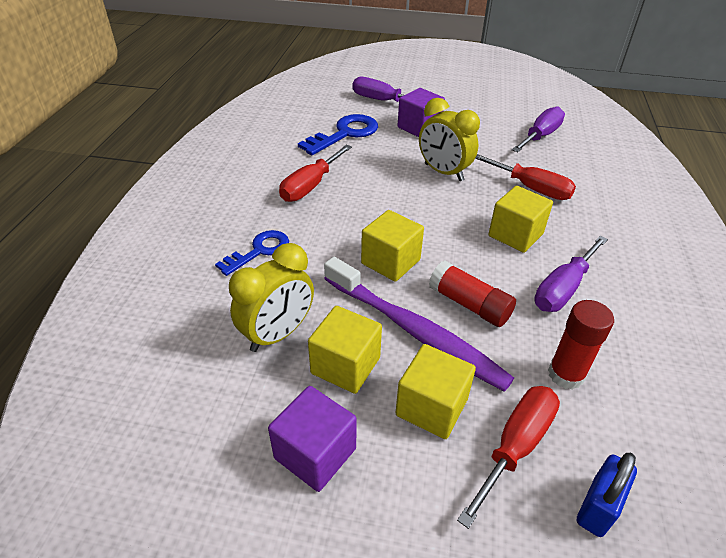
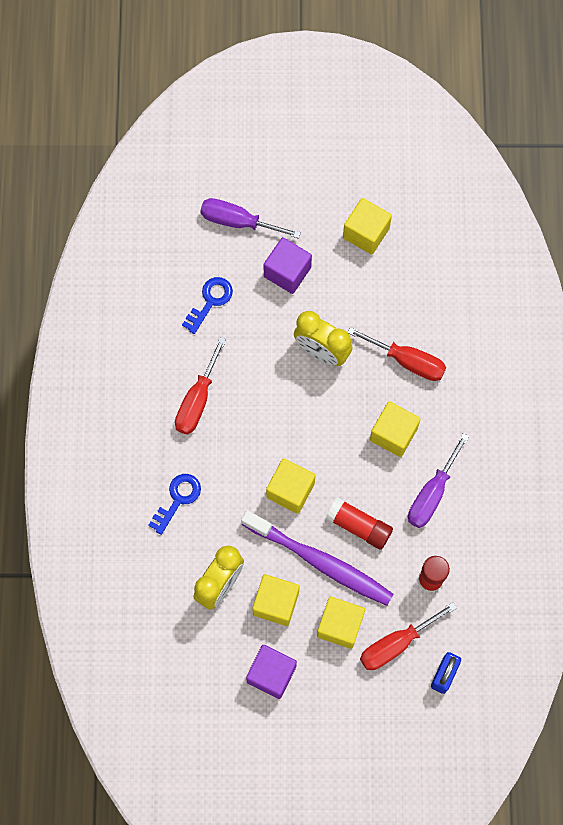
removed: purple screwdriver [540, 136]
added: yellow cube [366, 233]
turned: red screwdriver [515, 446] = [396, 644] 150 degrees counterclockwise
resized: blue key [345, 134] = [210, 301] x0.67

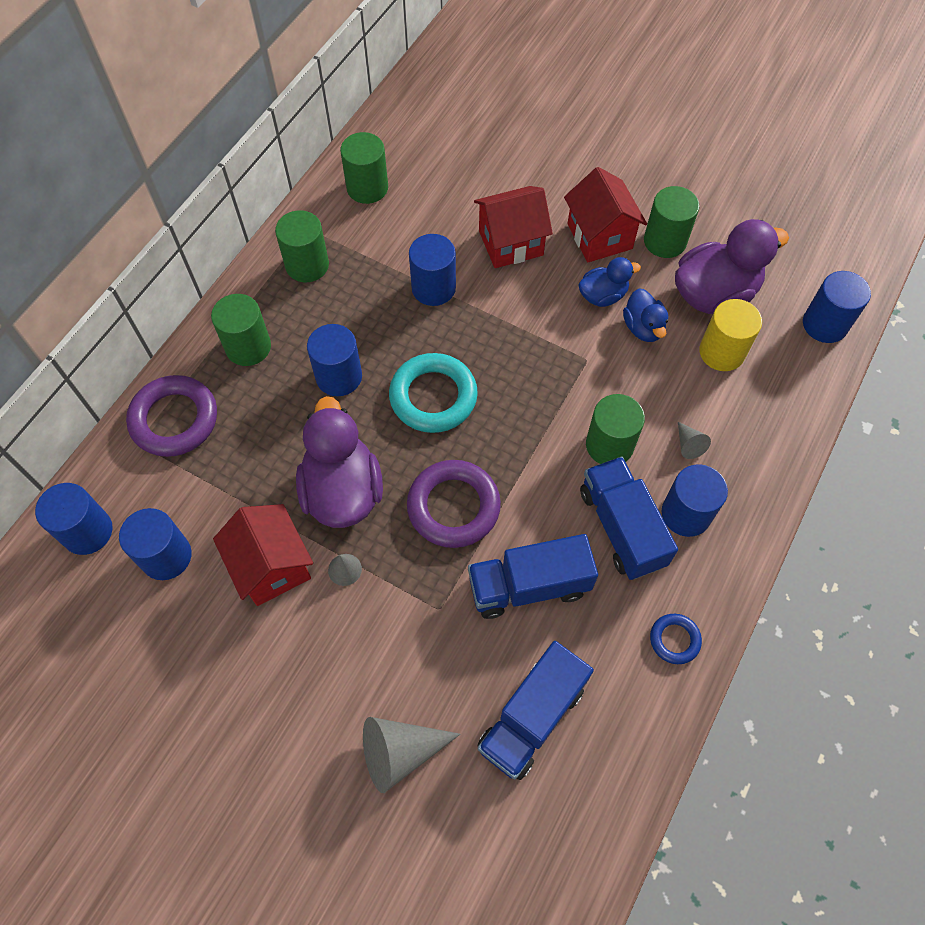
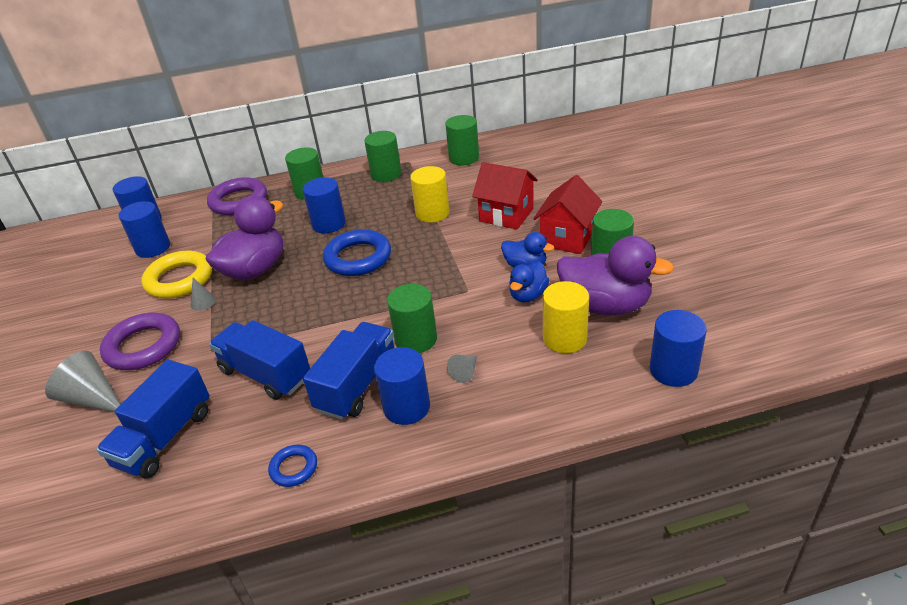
moved: purple ring [453, 507] to [143, 346]
replaced: red house [272, 566] to yellow ring [179, 279]
recoloured: turquoise ring [433, 397] to blue ring [358, 258]; blue cylinder [433, 288] to yellow cylinder [432, 213]
turned: blue truck [532, 717] = [165, 438] 60 degrees counterclockwise

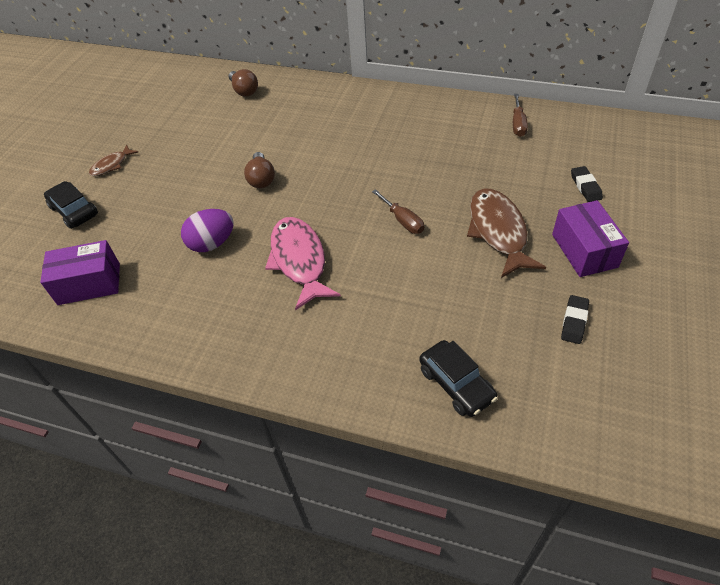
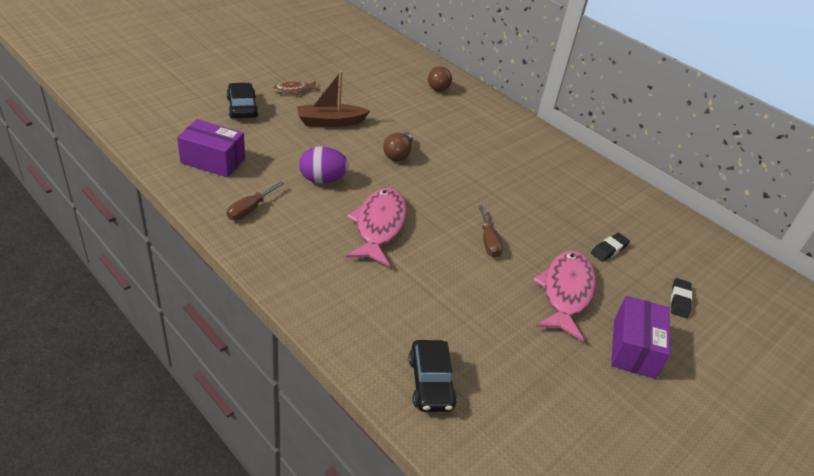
added: brown boat [330, 122]
moved: brown screwdriver [518, 124] to [250, 209]; black eraser [574, 321] to [609, 249]
recoloured: brown fish [498, 231] to pink fish [566, 292]

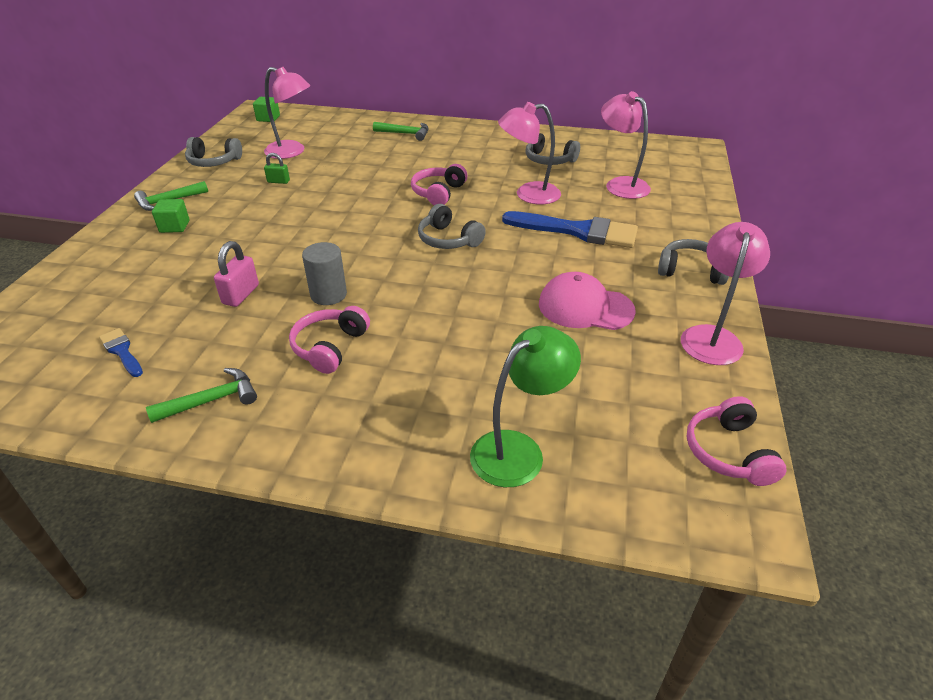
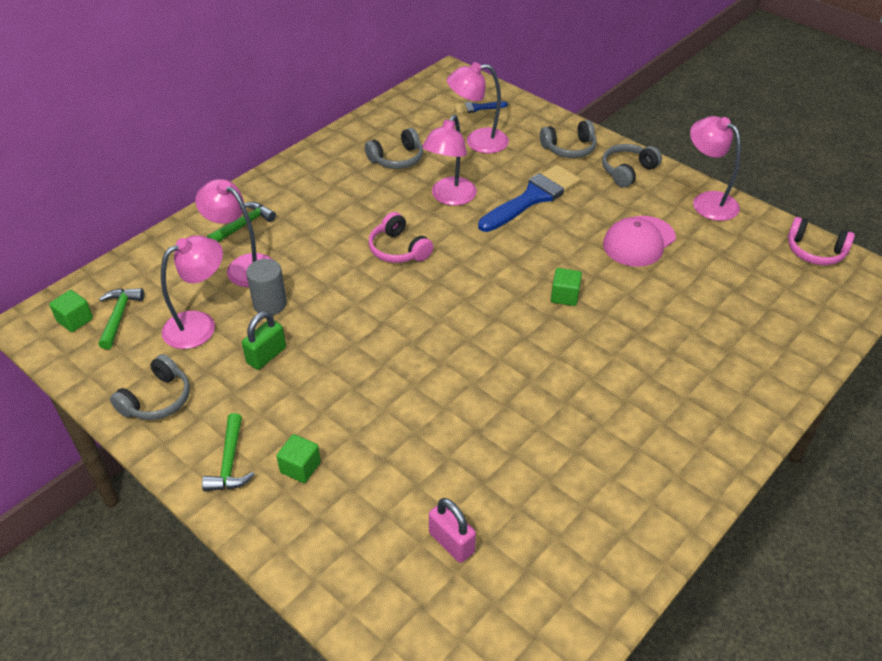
removed: pink headphones [330, 347]; green lamp [518, 450]
added: pink lamp [243, 266]; green cube [564, 296]
moved: green hammer [212, 400] to [119, 316]; grey cylinder [328, 295] to [270, 304]; pink padlock [241, 294] to [451, 542]; blue brush [122, 351] to [477, 108]; grey headphones [448, 239] to [569, 148]
resized: green padlock [278, 181] = [266, 355] x1.54

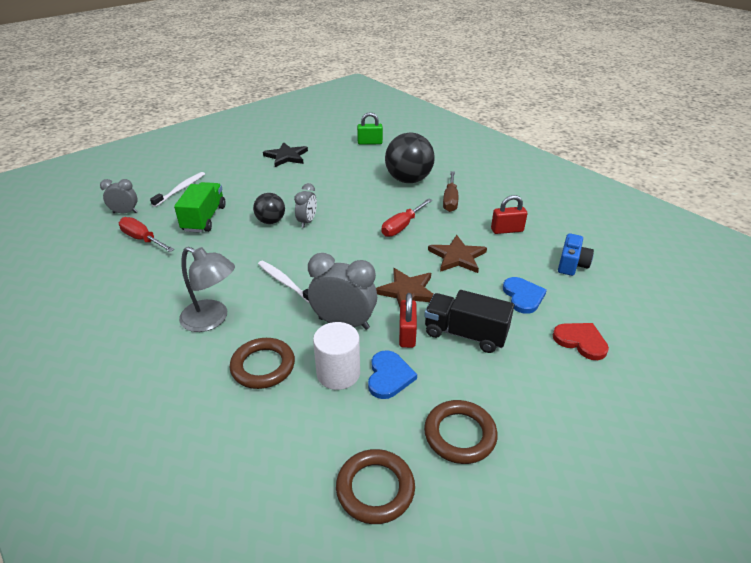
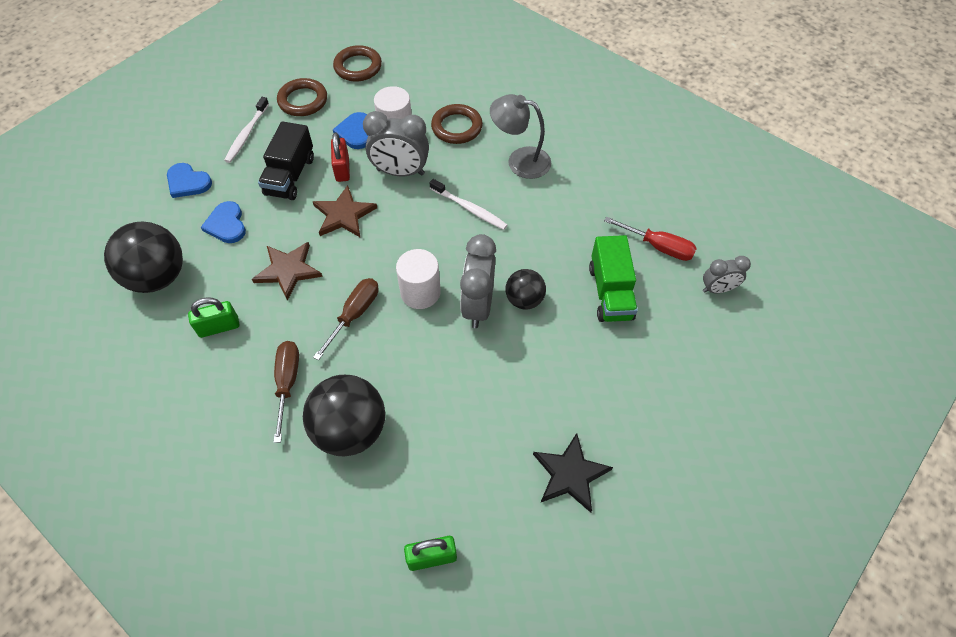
added: white cylinder [420, 292]
moved: white toothbrush [181, 189] to [247, 134]
replaced: blue camera [571, 264] to black ball [158, 277]
recoloured: red heart [581, 341] to blue heart [188, 182]; red padlock [507, 230] to green padlock [219, 327]; red screwdriver [402, 226] to brown screwdriver [354, 315]
turned: black truck [465, 334] = [290, 176] 90 degrees clockwise
resized: grey clock [307, 222] = [478, 306] x1.68

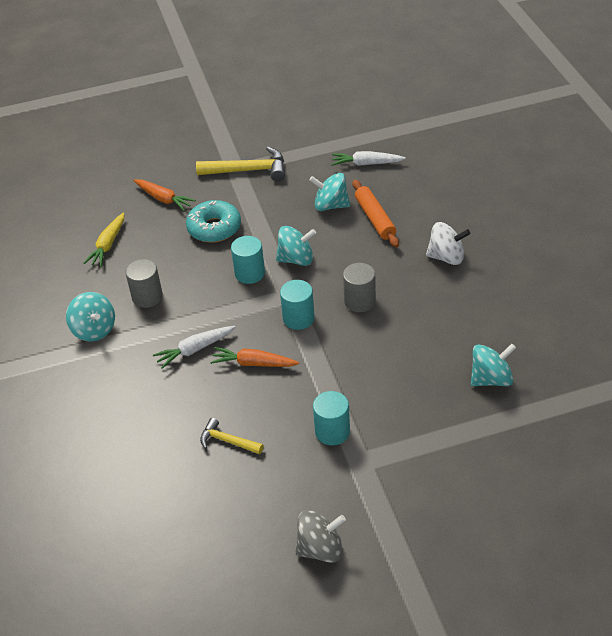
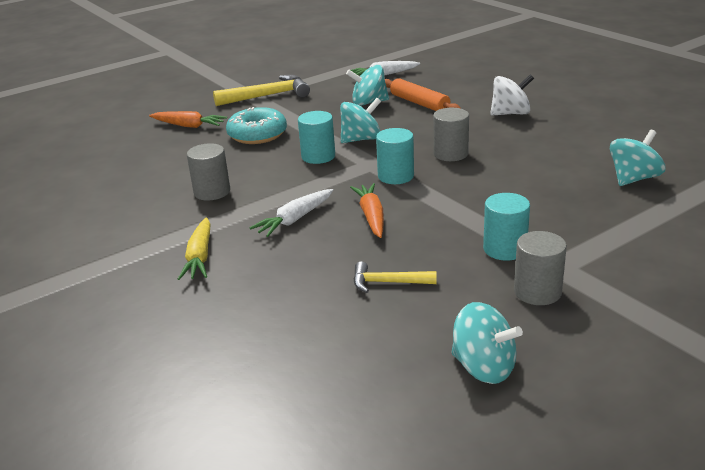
removed: grey spinning top [320, 549]
added: grey cylinder [537, 292]
moved: yellow carrot [108, 245] to [200, 257]; turquoise spinning top [94, 330] to [483, 367]
turned: orange carrot [253, 363] = [371, 216] 90 degrees clockwise

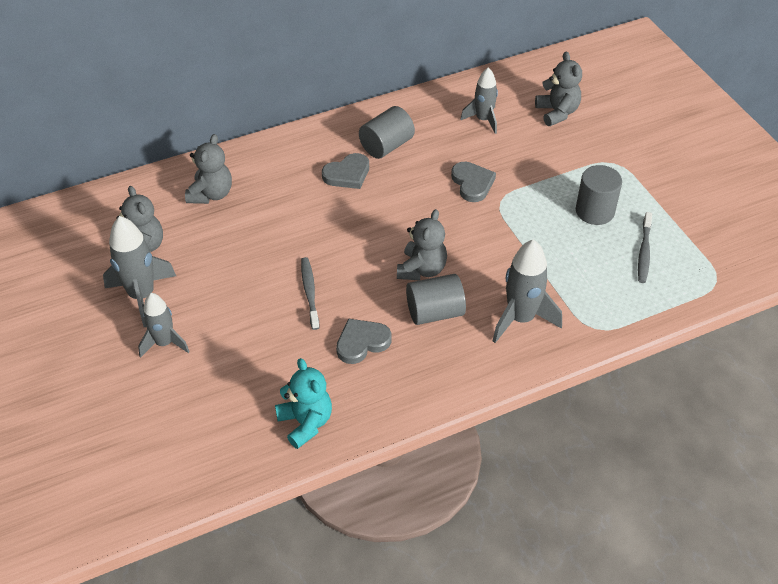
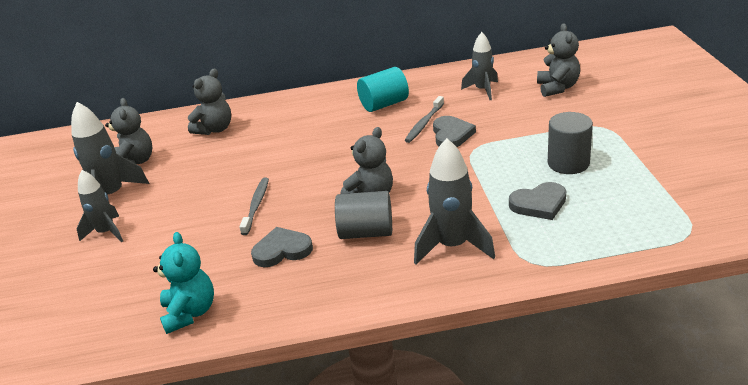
moved: grey toothbrush [644, 252] to [424, 124]; grey heart [347, 174] to [539, 204]
recoloured: grey cylinder [386, 146] to turquoise cylinder [384, 104]

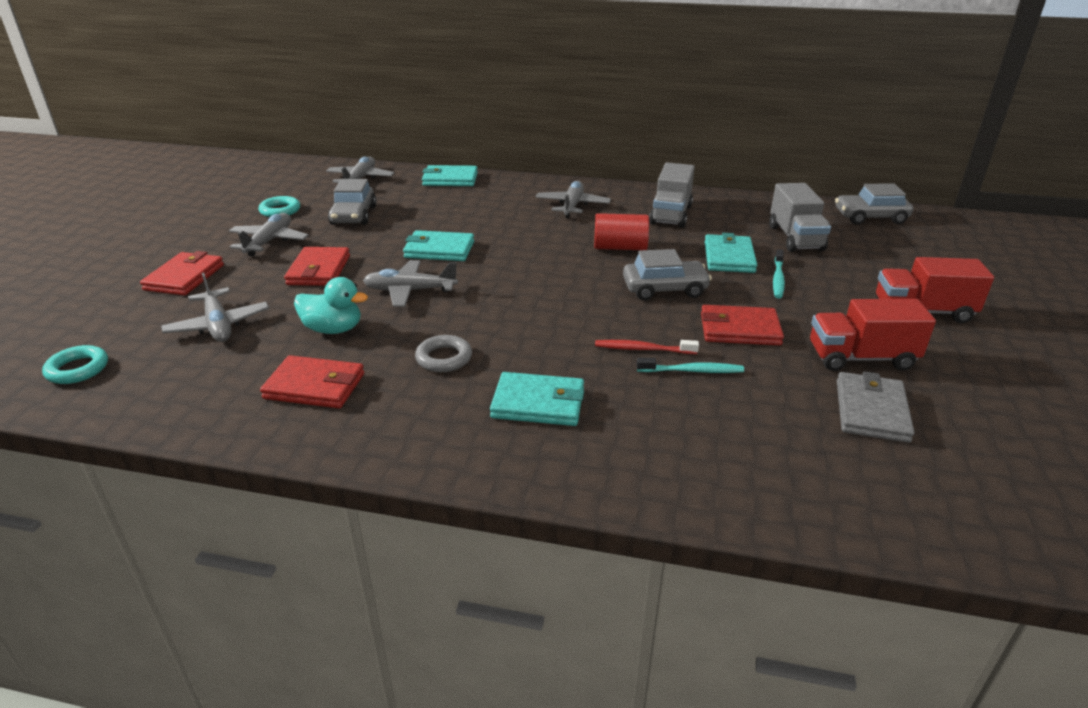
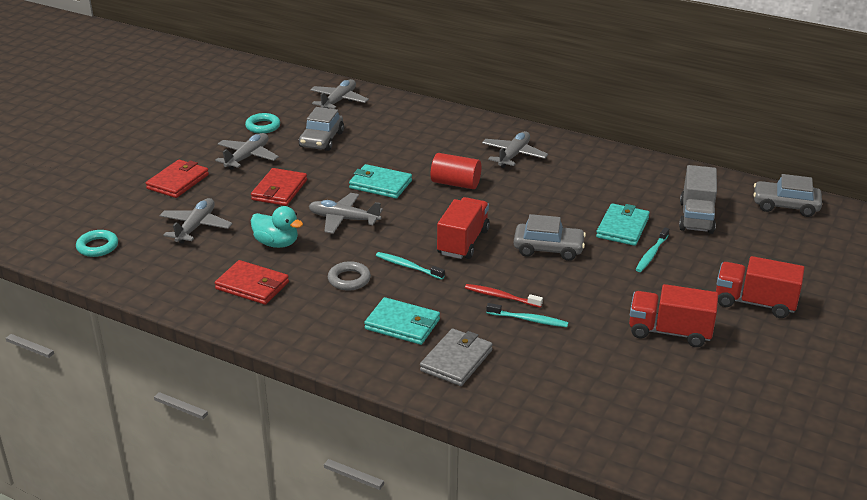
removed: turquoise wallet [450, 179]; grey truck [670, 215]; red wallet [739, 329]
added: turquoise toothbrush [408, 266]; red truck [463, 242]
moved: grey wallet [871, 411] to [456, 360]; red cylinder [620, 247] to [455, 183]
turned: grey plane [218, 325] = [196, 227] 150 degrees counterclockwise

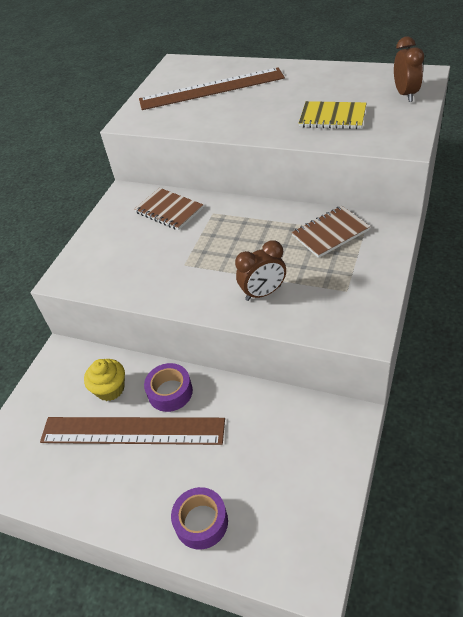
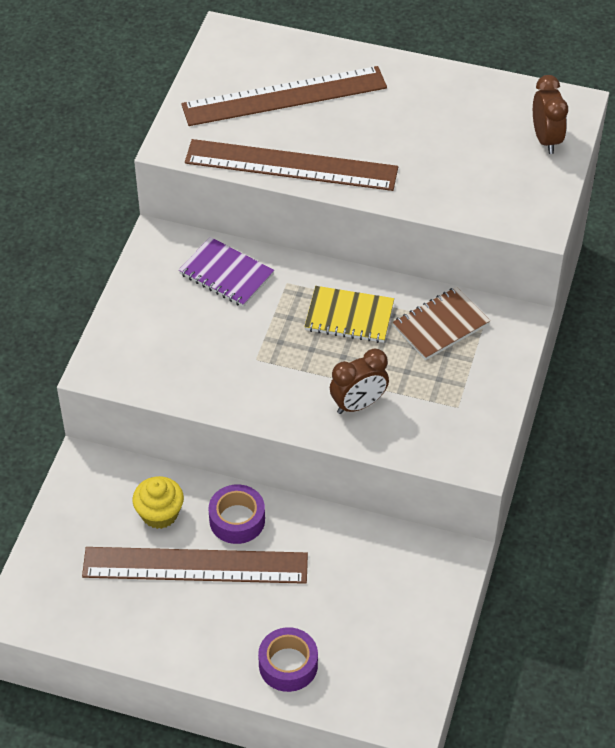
added: brown ruler [291, 165]
moved: yellow notebook [332, 117] to [349, 316]
recoloured: brown notebook [169, 210] to purple notebook [226, 274]

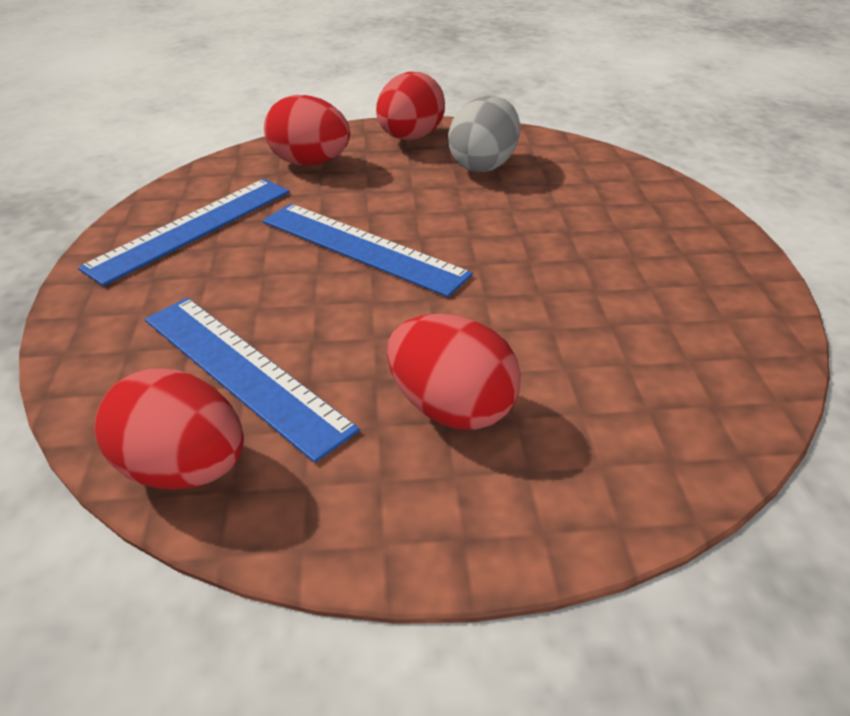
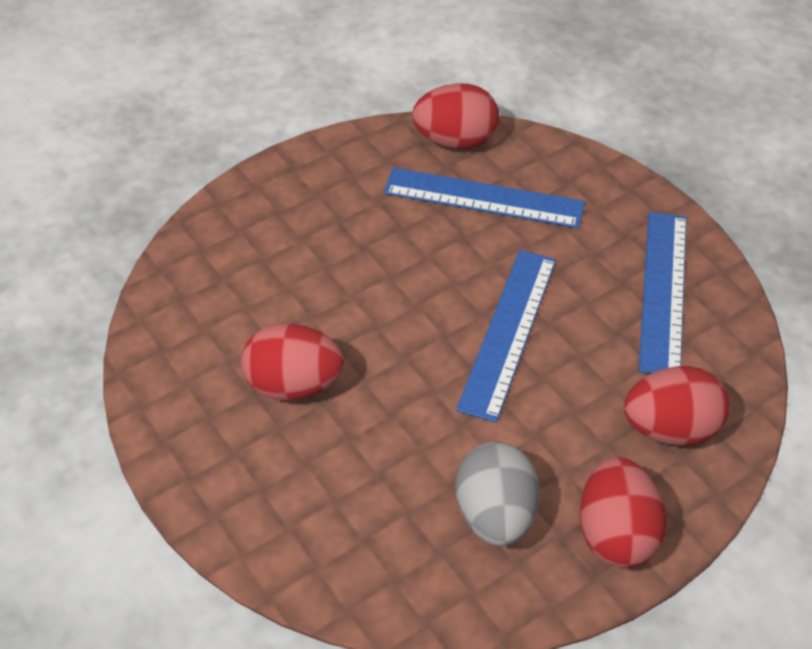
moved: red egg [451, 408] to [294, 385]
turned: blue ruler [362, 247] = [508, 332] 75 degrees counterclockwise

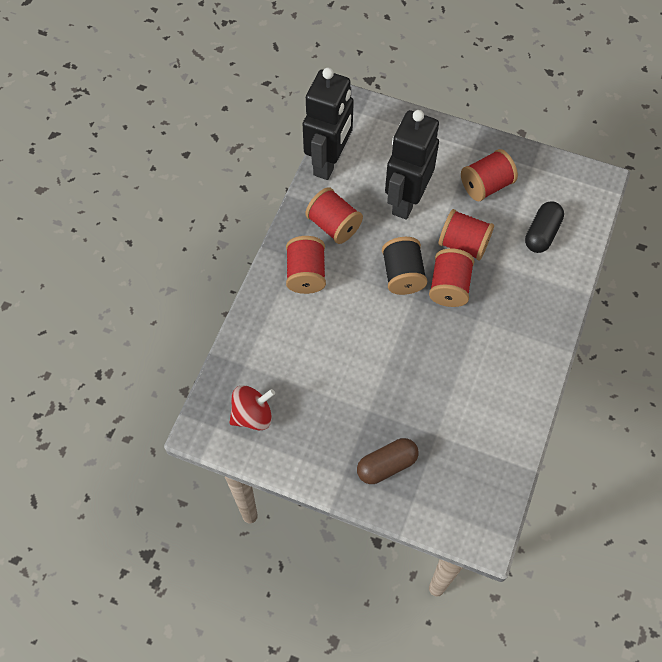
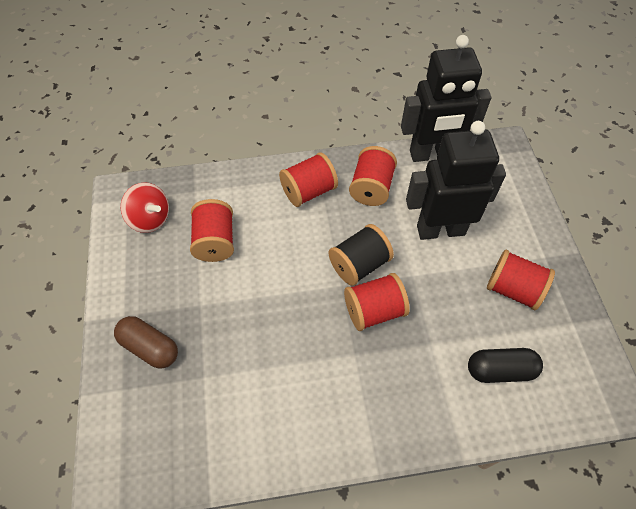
moved: red spool [463, 244] to [215, 241]

